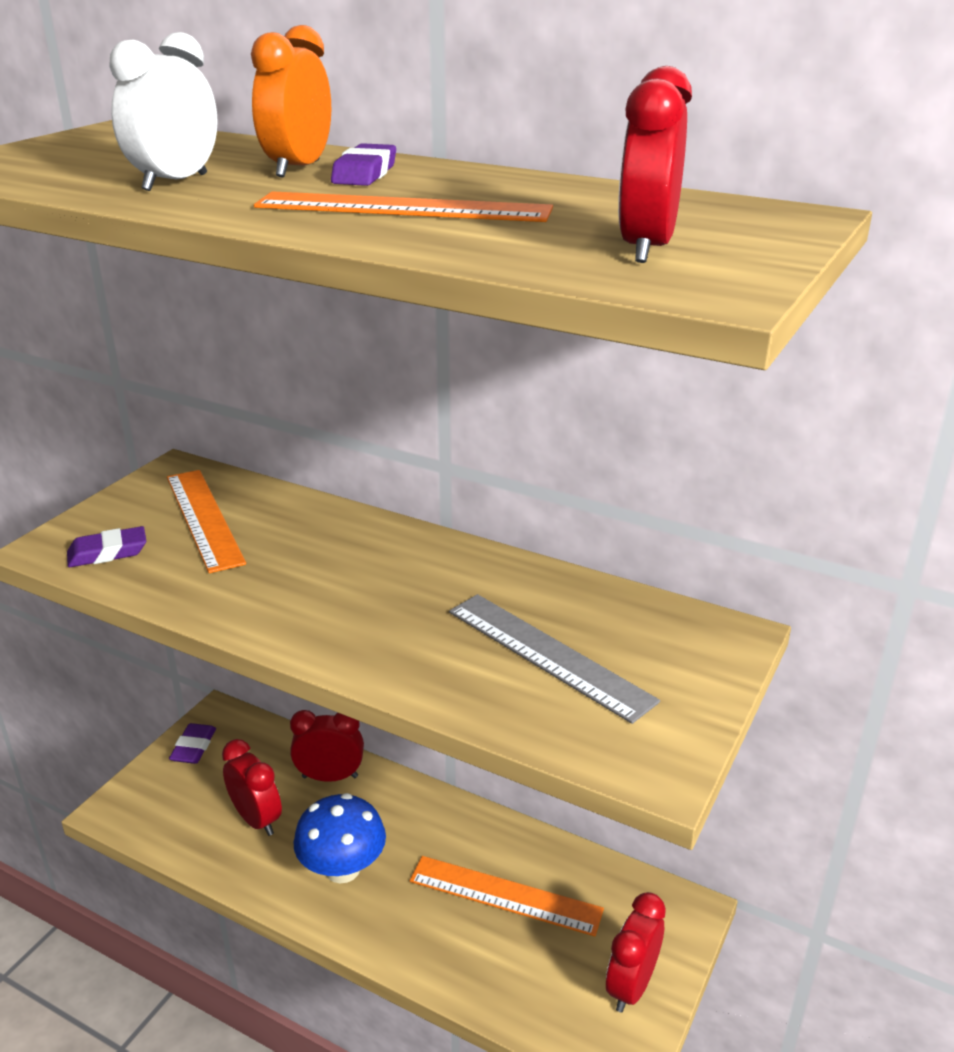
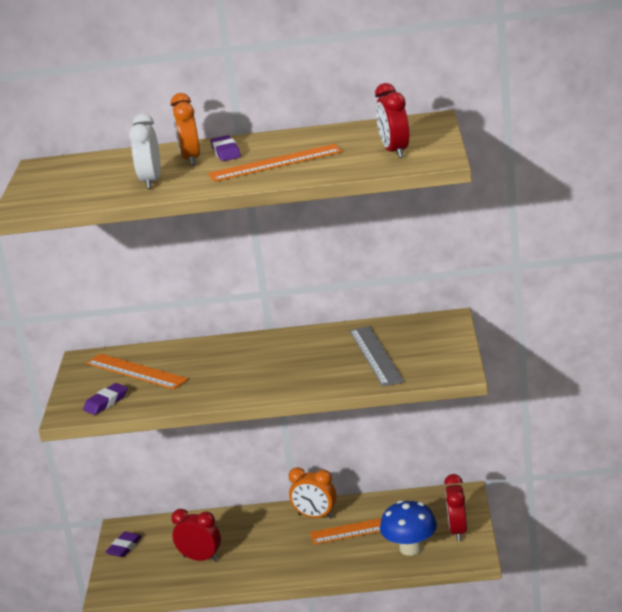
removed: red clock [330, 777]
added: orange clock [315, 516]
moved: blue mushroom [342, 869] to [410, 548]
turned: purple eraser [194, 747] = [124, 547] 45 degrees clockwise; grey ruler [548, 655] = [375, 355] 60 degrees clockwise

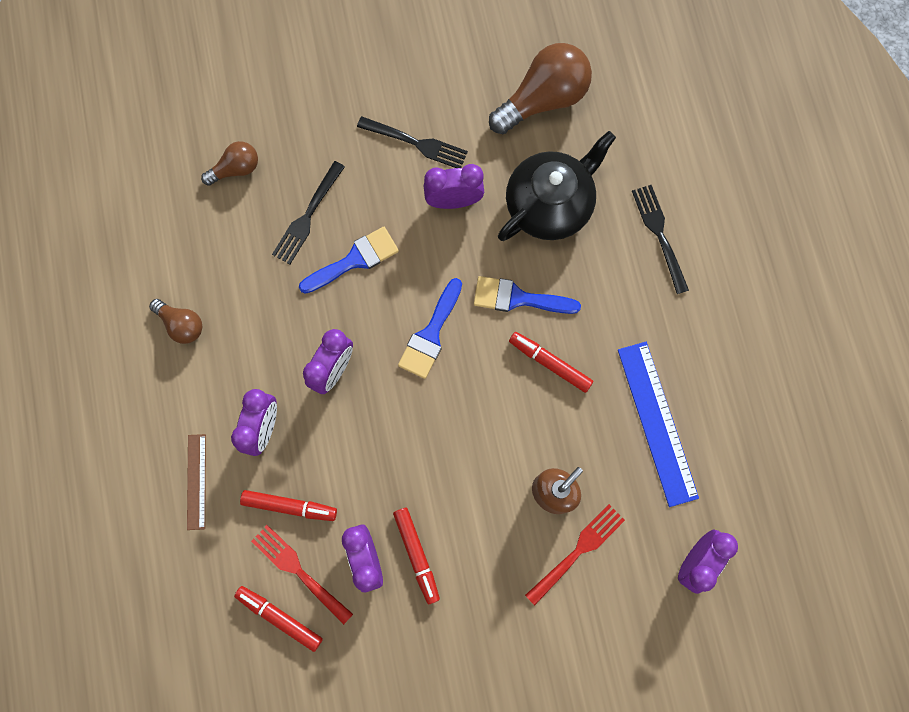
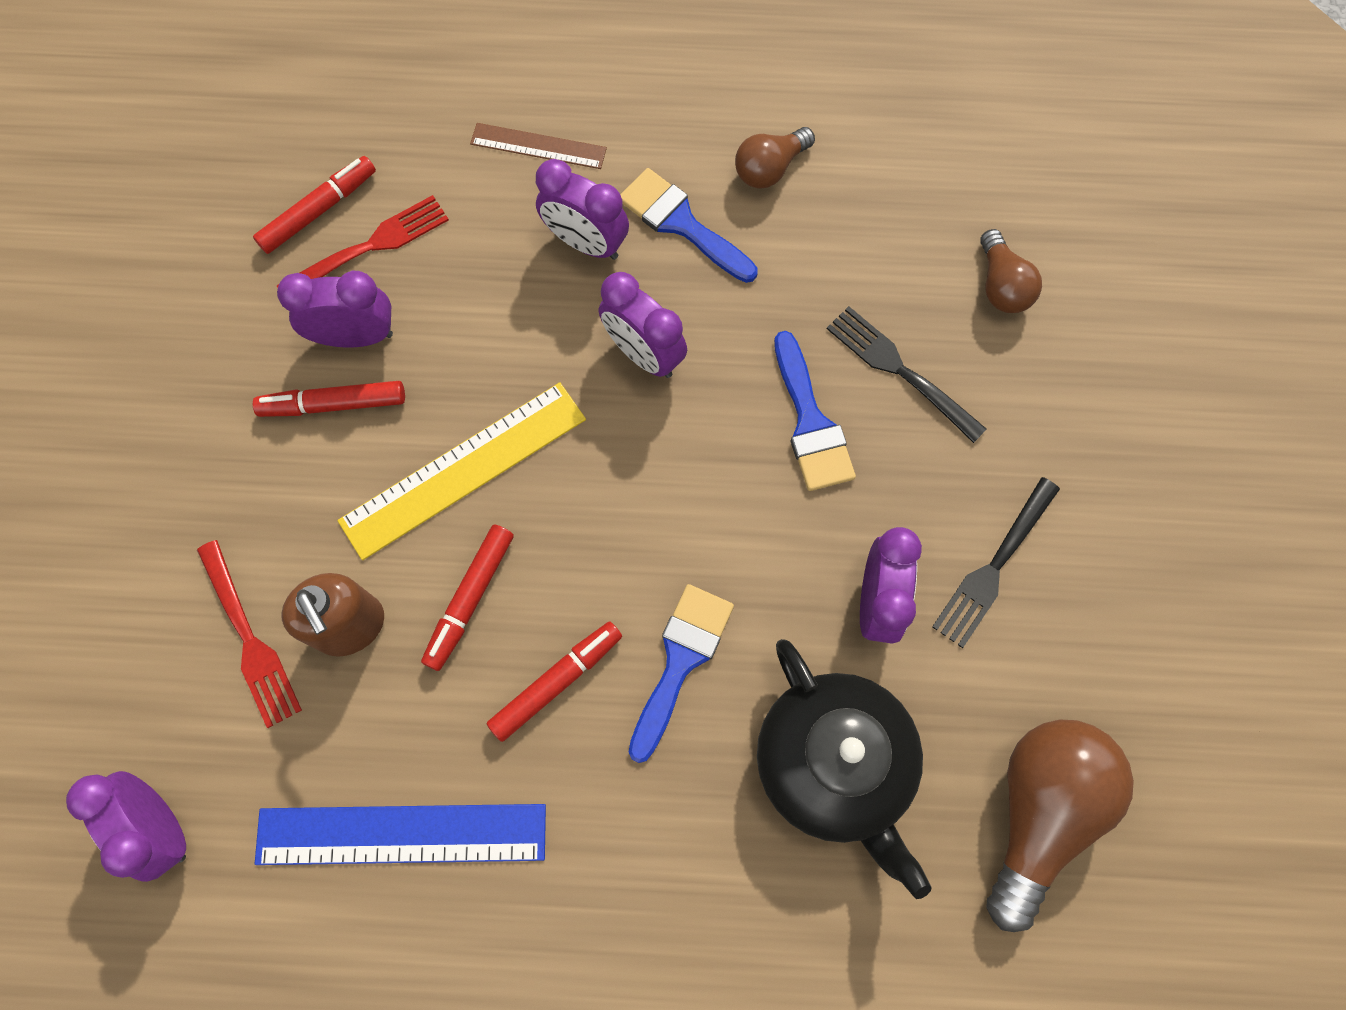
removed: black fork [660, 235]
added: yellow ruler [463, 469]
moved: red marker [290, 506] to [470, 599]; blue brush [430, 334] to [681, 223]
turned: brown light bulb [543, 99] = [1039, 811] 135 degrees counterclockwise

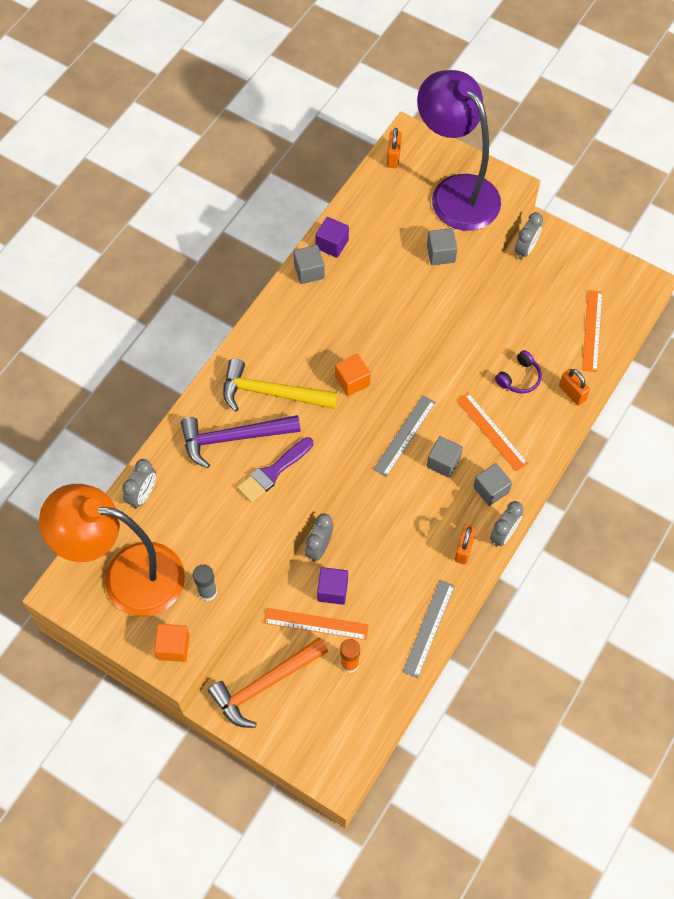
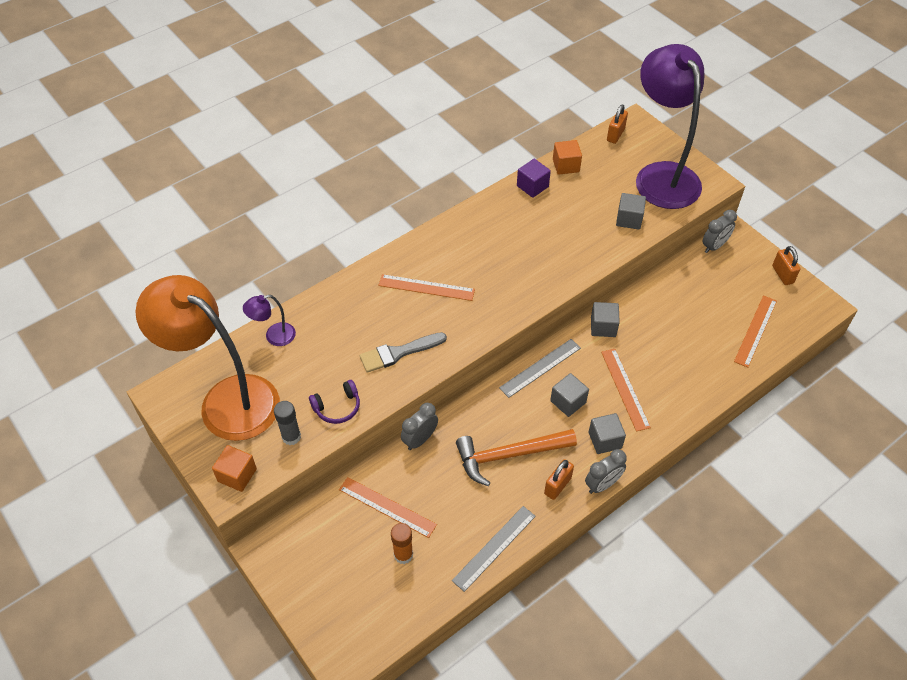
removed: purple hammer [233, 438]; purple cube [332, 590]
moved: purple headphones [519, 378] to [337, 407]; orange hammer [265, 684] to [509, 455]; orange cube [352, 381] to [566, 165]; grey cube [309, 271] to [603, 327]; orange padlock [572, 393] to [782, 274]
replaced: grey clock [143, 495] to purple lamp [274, 336]; yellow hammer [271, 393] to orange ruler [426, 287]
recoloured: purple brush [273, 472] to grey brush [398, 353]

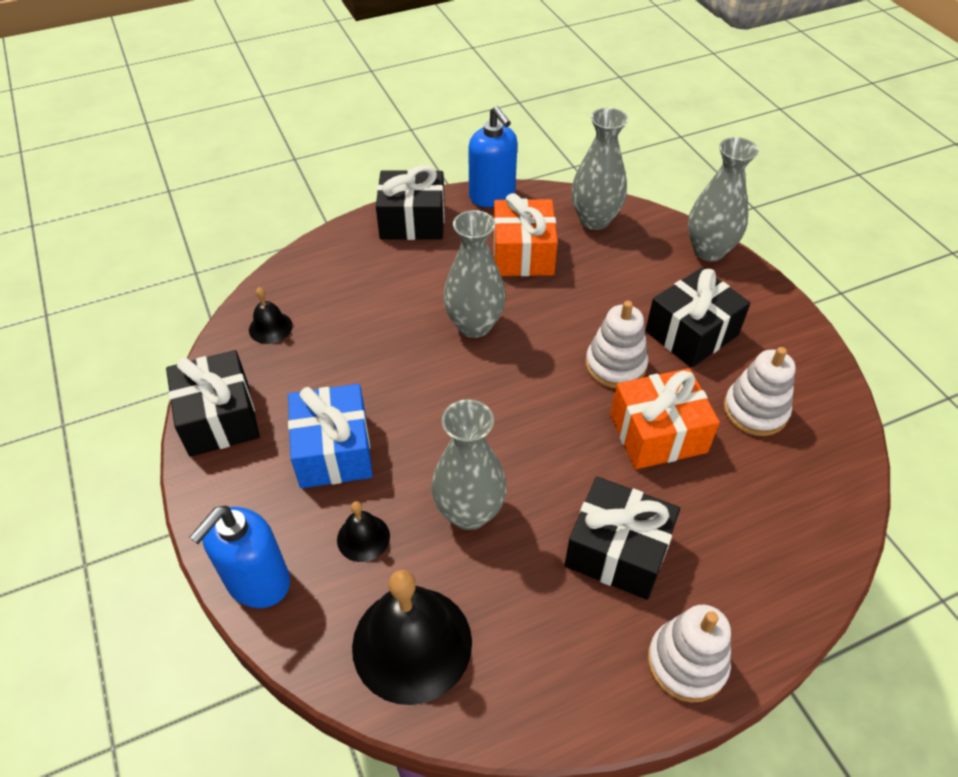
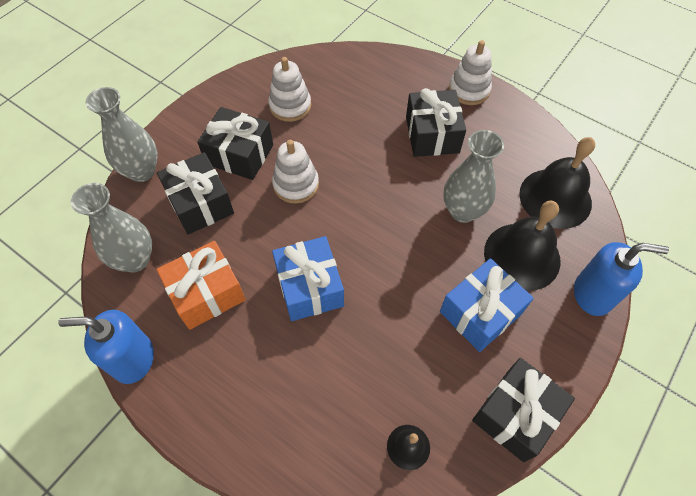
removed: orange gift [658, 433]
moved: black gift [412, 221] to [200, 203]
replaced: grey vase [474, 325] to blue gift [310, 287]
turned: blue soap dispenser [492, 196] = [133, 359] 120 degrees counterclockwise
resized: black bell [363, 537] = [522, 256] x2.08

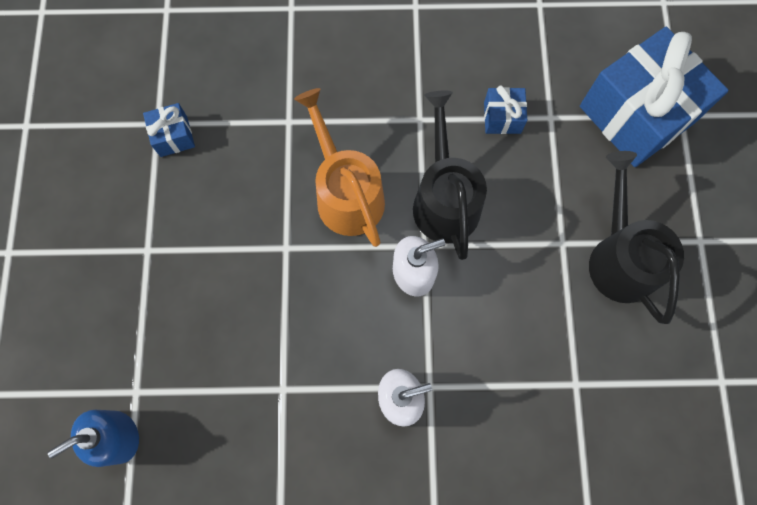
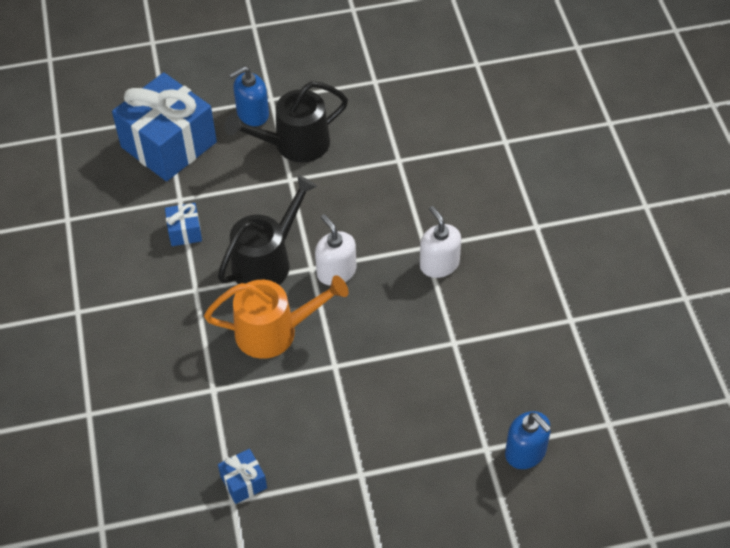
added: blue soap dispenser [252, 114]
turned: orange watering can [346, 193] = [275, 331] 150 degrees counterclockwise; black watering can [444, 199] = [267, 261] 150 degrees clockwise

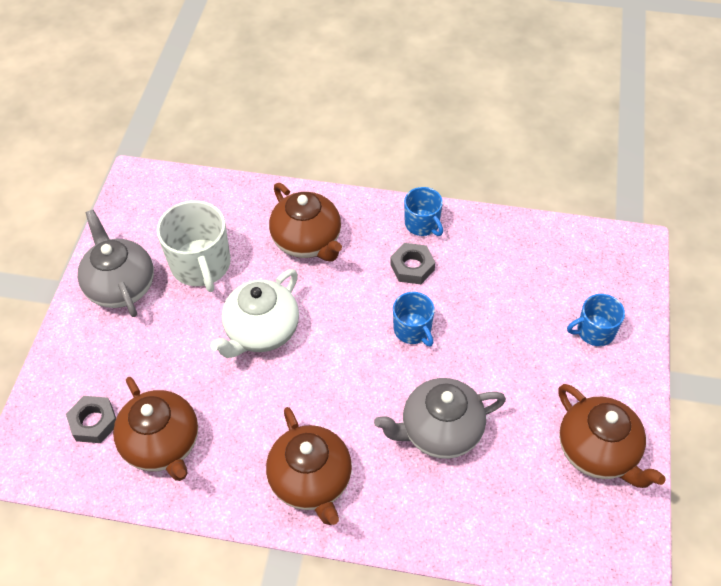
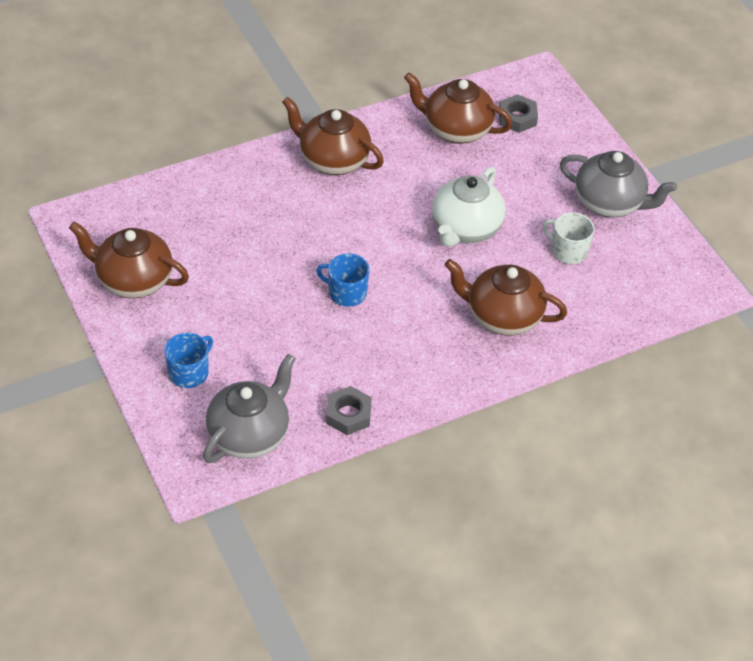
removed: blue mug [422, 224]
moved: grey teapot [440, 431] to [249, 434]; grey nut [412, 267] to [348, 414]
turned: white teapot [261, 331] = [465, 229] 150 degrees counterclockwise
resized: white mug [201, 265] = [568, 251] x0.59

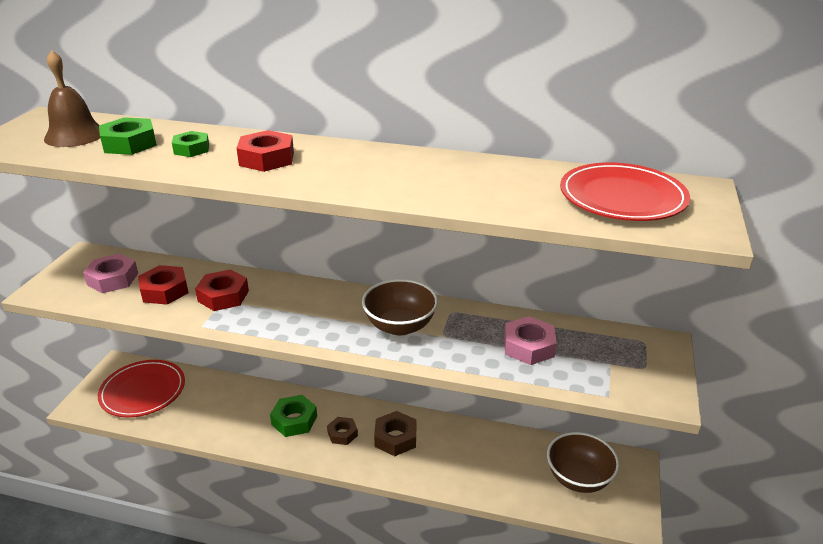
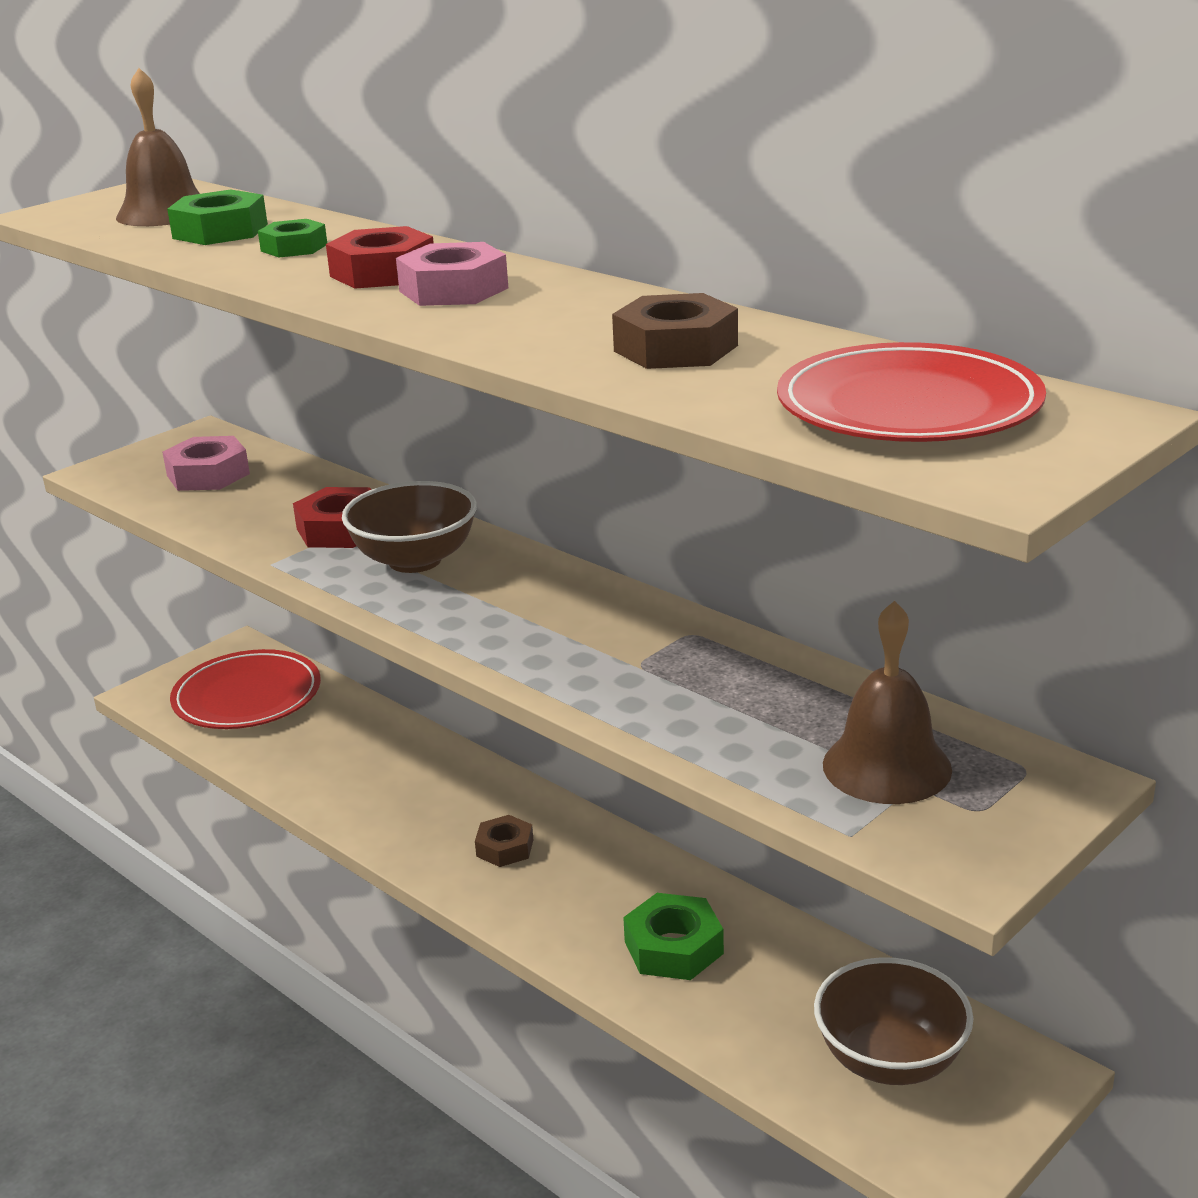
removed: red nut [164, 290]
added: brown bell [887, 766]
moved: brown bowl [400, 326] to [415, 560]; pink nut [528, 346] to [453, 289]; brown nut [395, 438] to [675, 348]; green nut [294, 420] to [673, 947]

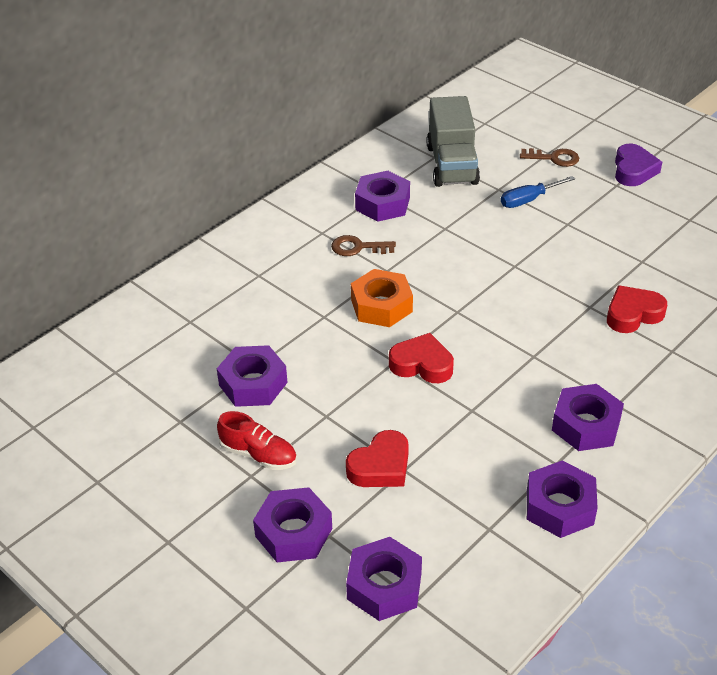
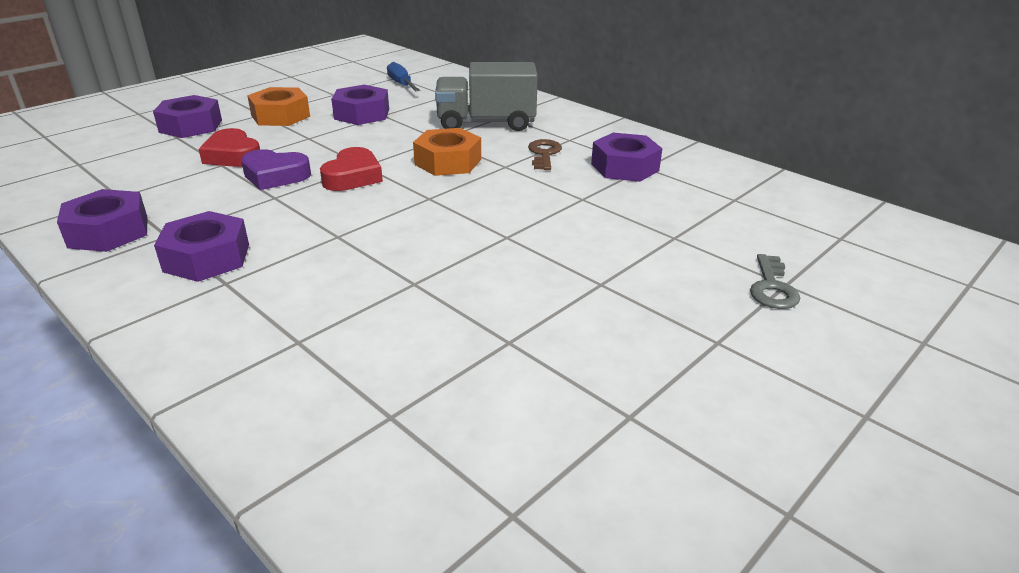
removed: purple nut [384, 586]; red heart [633, 314]
moved: purple heart [633, 170] to [275, 176]; blue screwdriver [529, 200] to [401, 84]; grey truck [452, 165] to [486, 123]
replaced: red shoe [258, 454] to orange nut [280, 116]
recoloured: brown key [554, 158] to grey key [772, 287]

